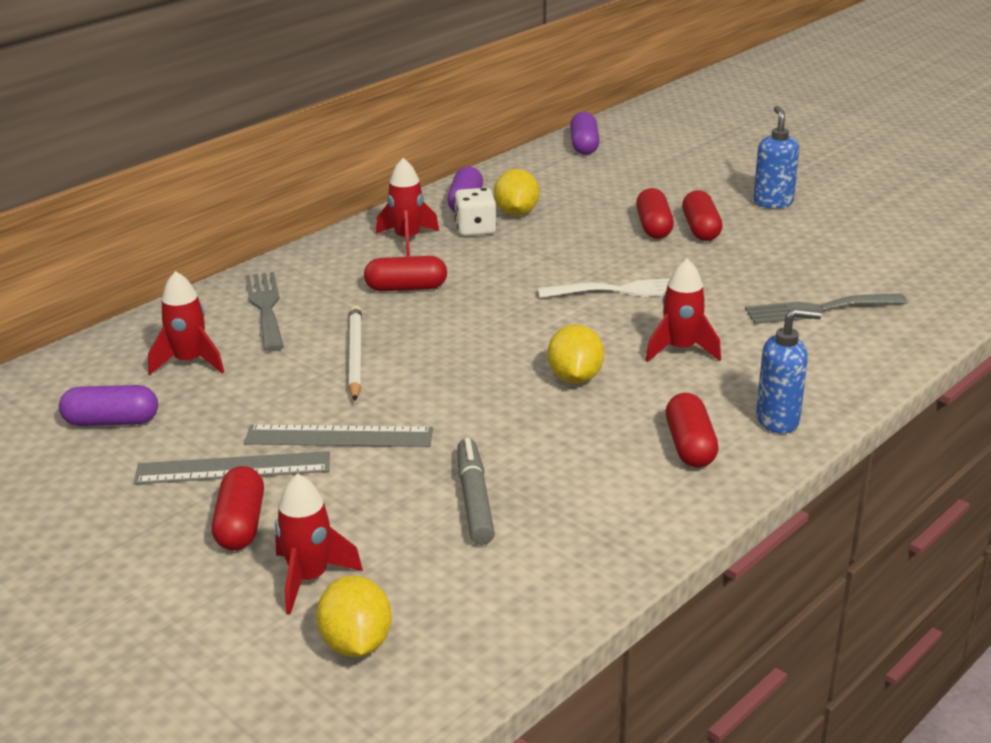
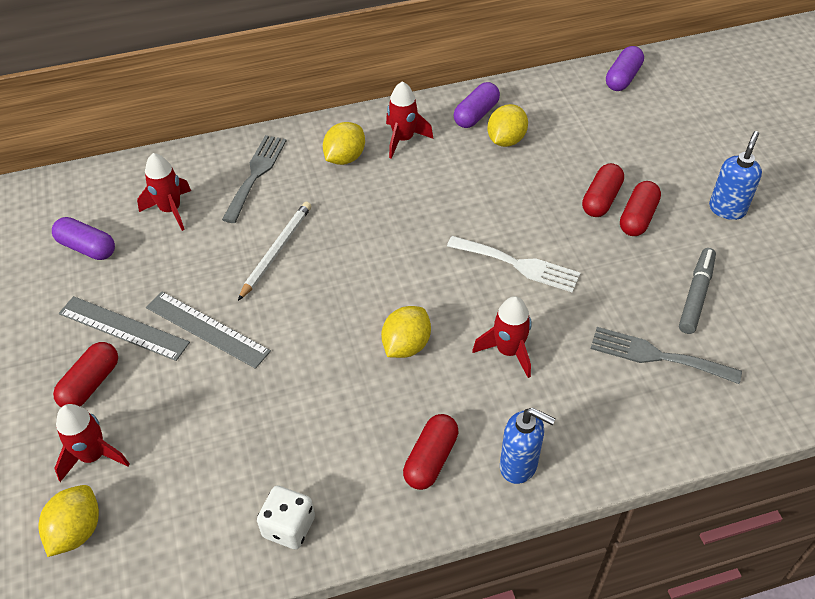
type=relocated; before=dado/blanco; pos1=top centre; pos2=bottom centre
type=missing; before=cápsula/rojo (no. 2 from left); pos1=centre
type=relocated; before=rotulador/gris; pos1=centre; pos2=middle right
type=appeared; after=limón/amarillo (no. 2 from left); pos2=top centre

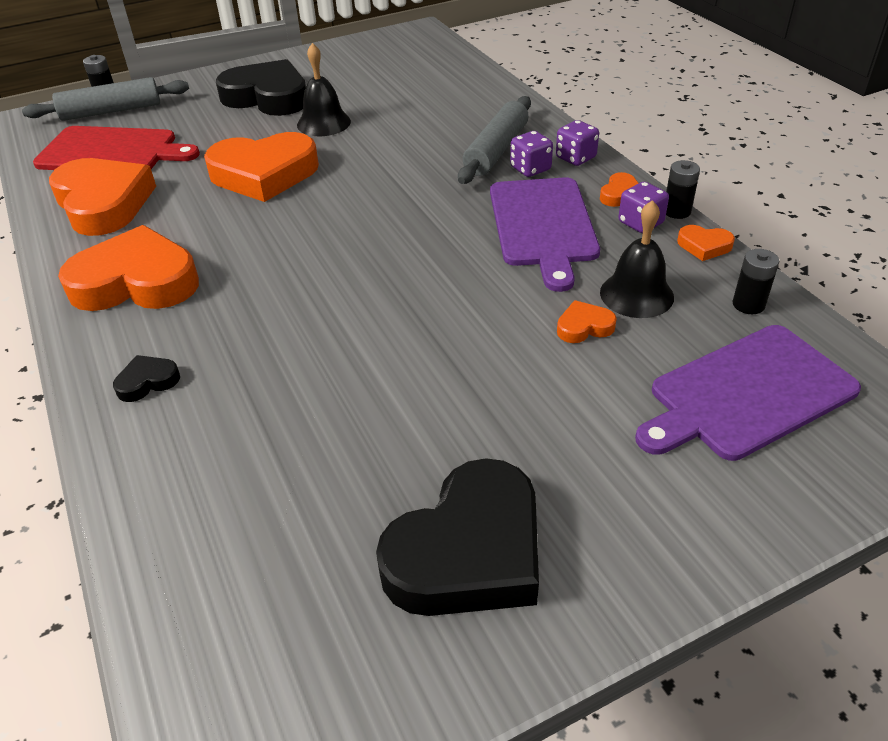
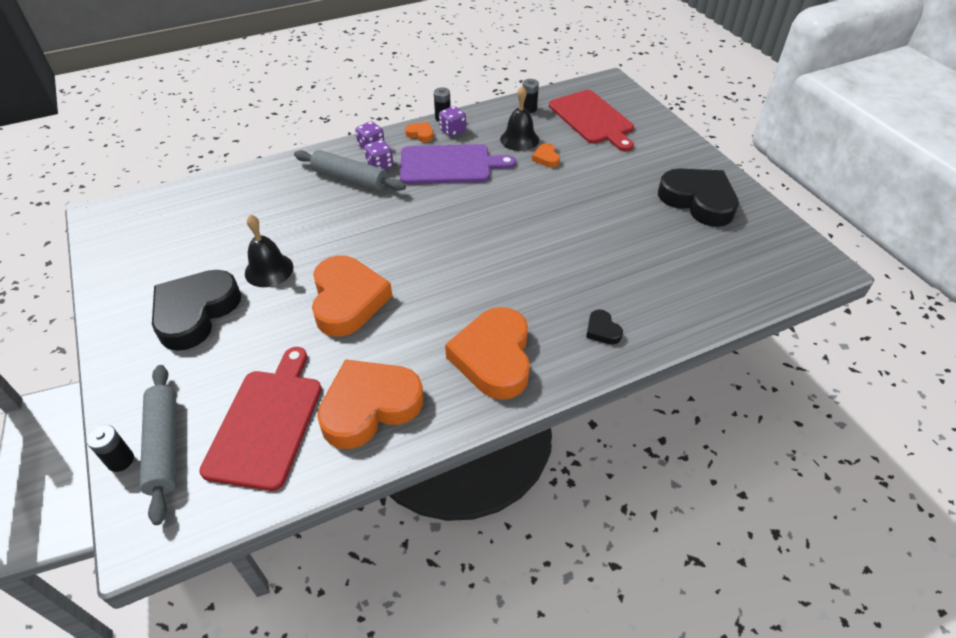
type=missing; before=corazón/naranja (no. 6 from left); pos1=top right
type=colour; before=tabla de cortar/morado (no. 2 from left); after=tabla de cortar/rojo (no. 2 from left); pos1=middle right; pos2=top centre

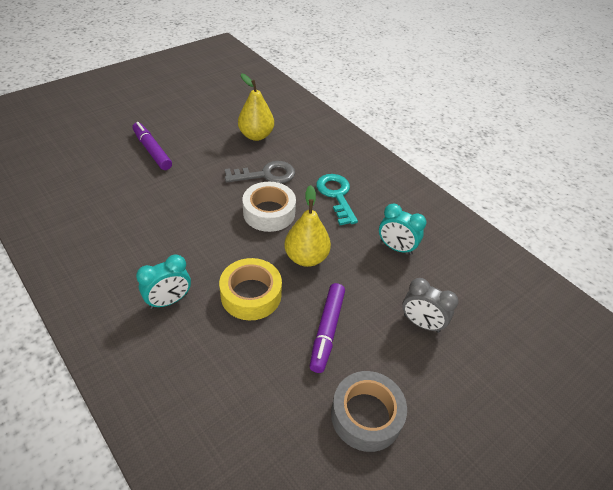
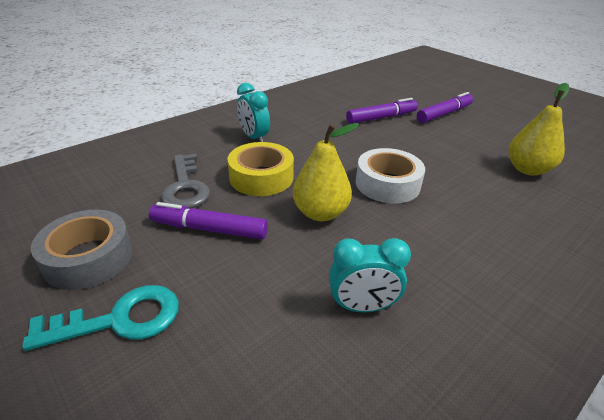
type=relocated; before=llave/gris; pos1=centre; pos2=middle left
type=relocated; before=llave/turquesa; pos1=centre; pos2=bottom left
type=spun; before=despertador/turquesa (no. 2 from left); pos1=centre; pos2=centre; turn=-120
type=missing; before=despertador/gris; pos1=middle right
type=appeared; after=rotulador/morado (no. 2 from left); pos2=top centre

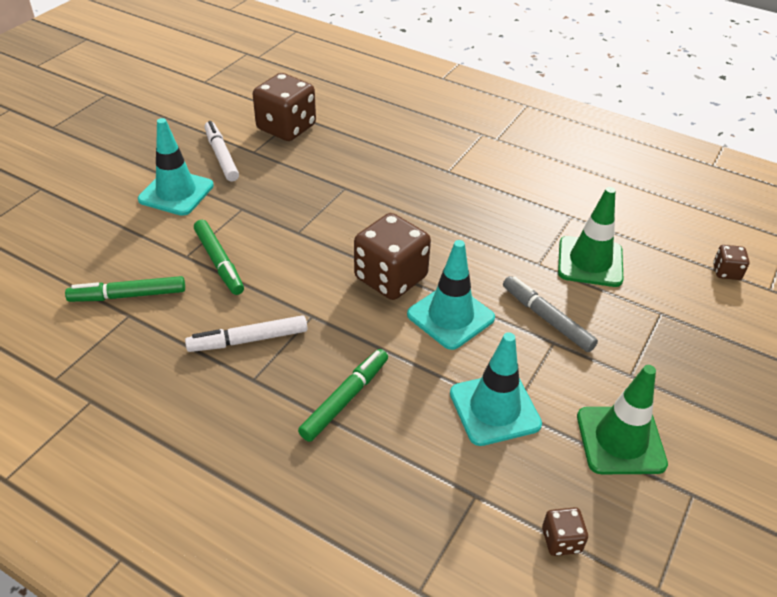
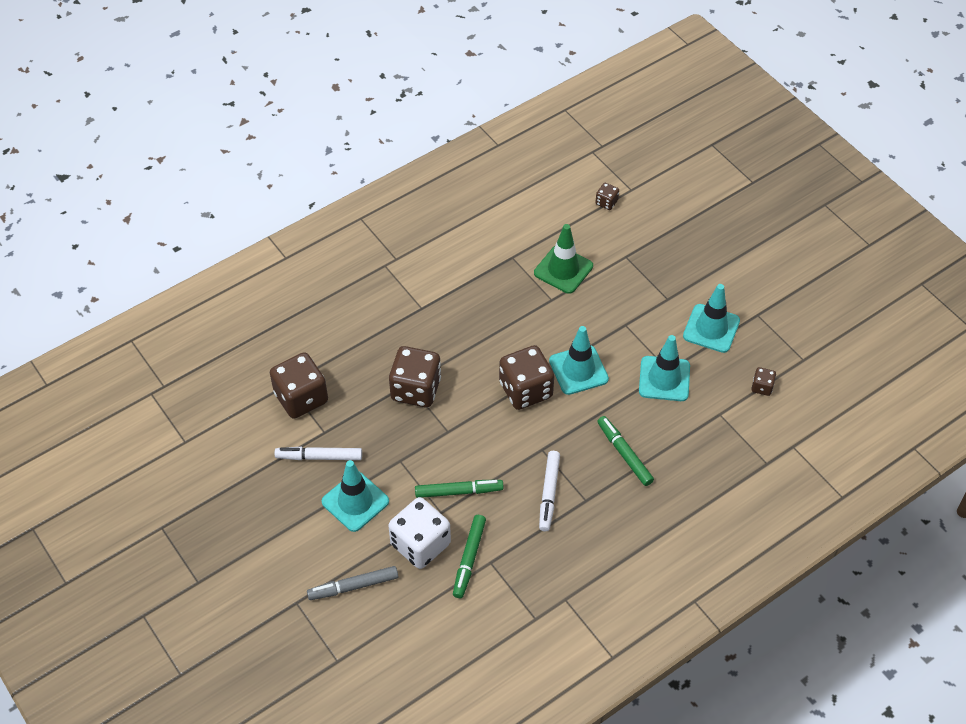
type=relocated; before=rotulador/gris; pos1=middle right; pos2=bottom centre
type=colour; before=cono de tráfico/verde (no. 2 from left); after=cono de tráfico/turquesa (no. 4 from left); pos1=bottom right; pos2=middle right
type=appeared; after=dado/marrón (no. 2 from left); pos2=centre
type=appeared; after=dado/blanco; pos2=bottom centre

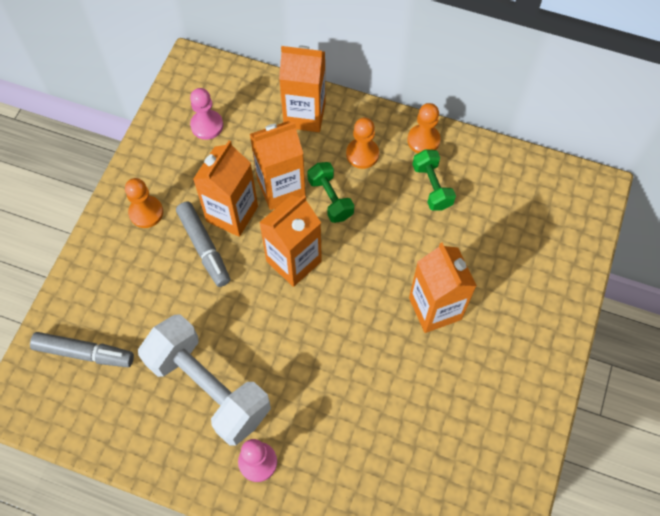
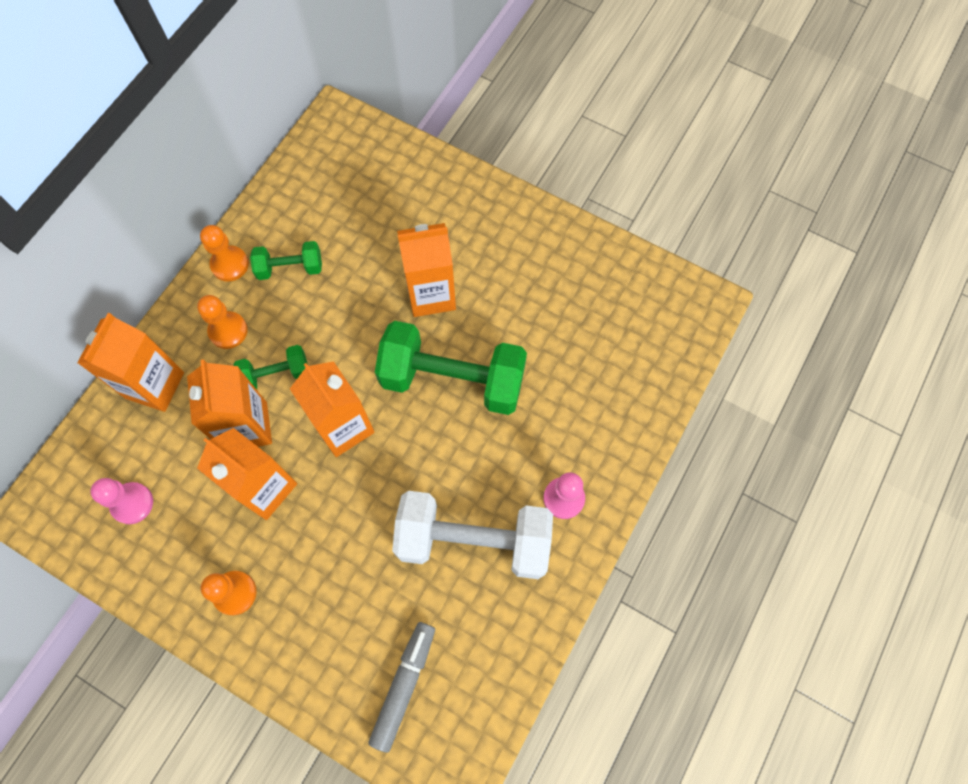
type=missing; before=rotulador/gris (no. 2 from left); pos1=middle left
type=spun; before=mancuerna/blanco; pos1=bottom left; pos2=bottom centre; turn=45
type=appeared; after=mancuerna/verde (no. 3 from left); pos2=centre

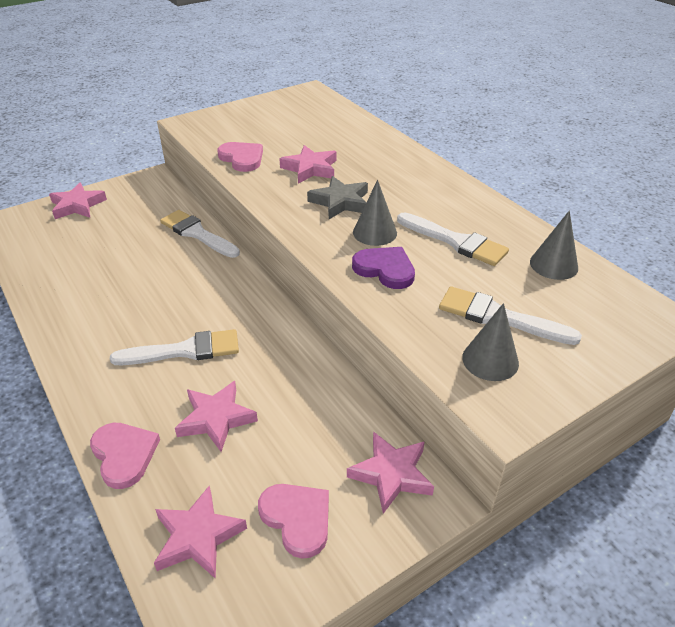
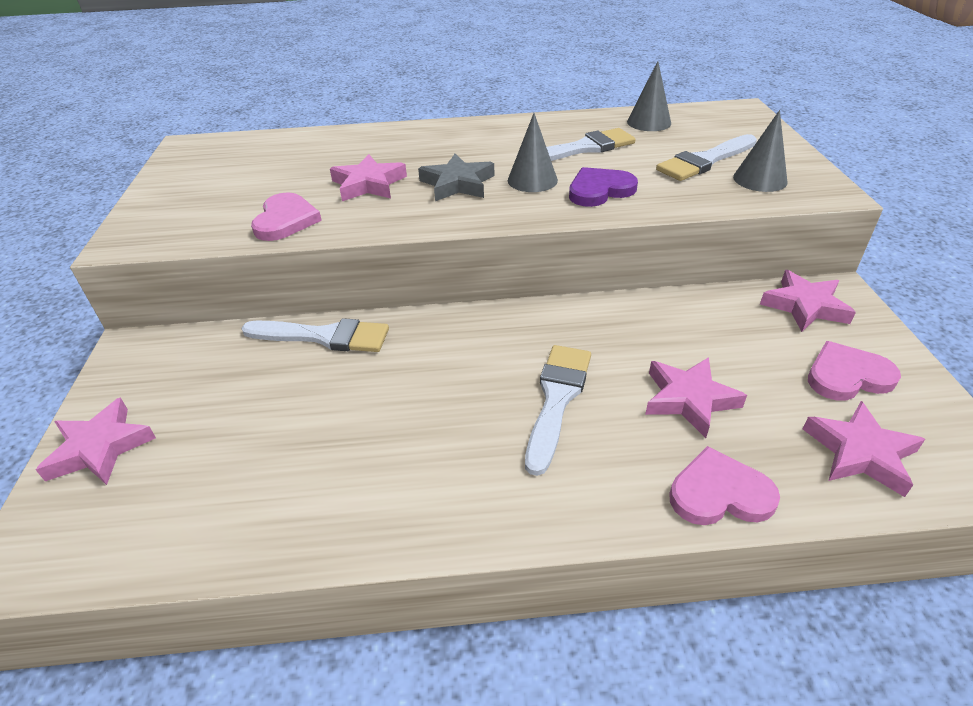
type=spun; before=corazón/rosa (no. 2 from left in the first image); pos1=top centre; pos2=top left; turn=105
type=spun; before=pincel/blanco (no. 2 from left in the first image); pos1=middle left; pos2=middle left; turn=-150

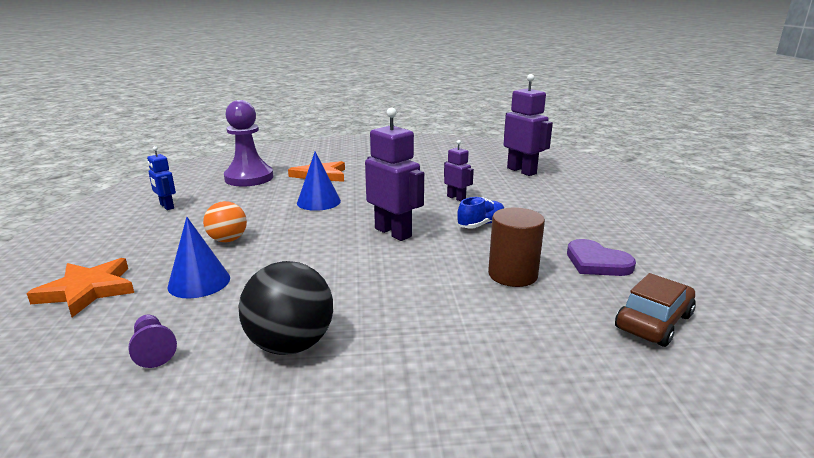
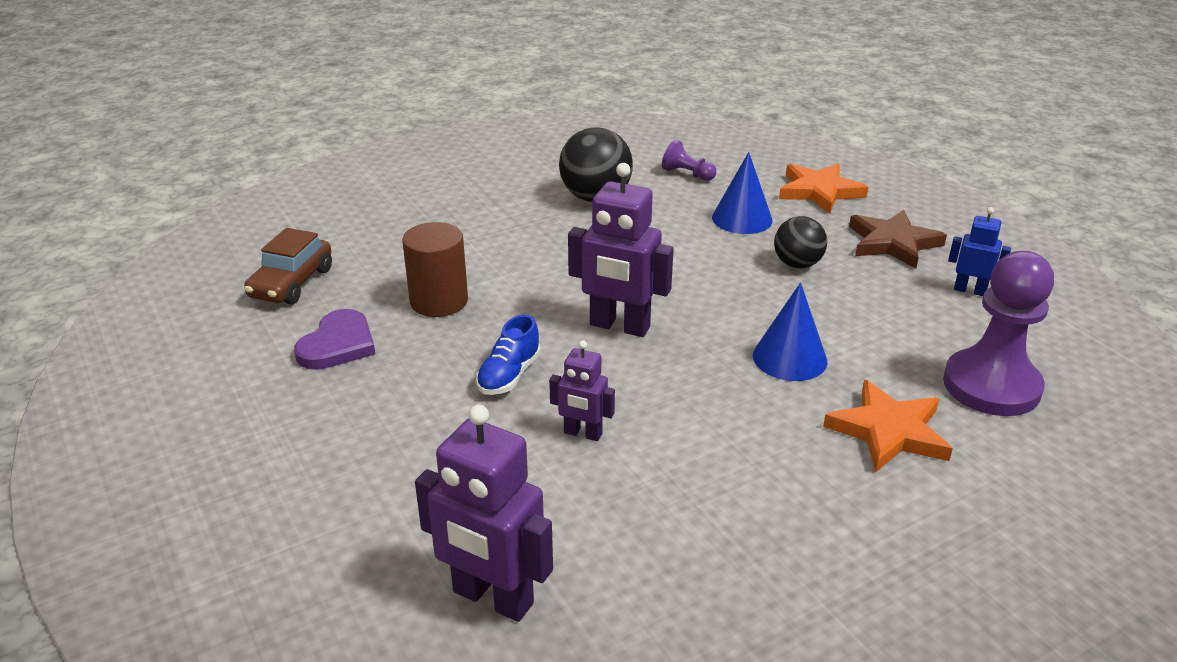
type=colour; before=pelota/naranja; after=pelota/negro (no. 2 from left); pos1=middle left; pos2=middle right
type=spun; before=corazón/morado; pos1=middle right; pos2=middle left; turn=90
type=appeared; after=estrella/marrón; pos2=middle right

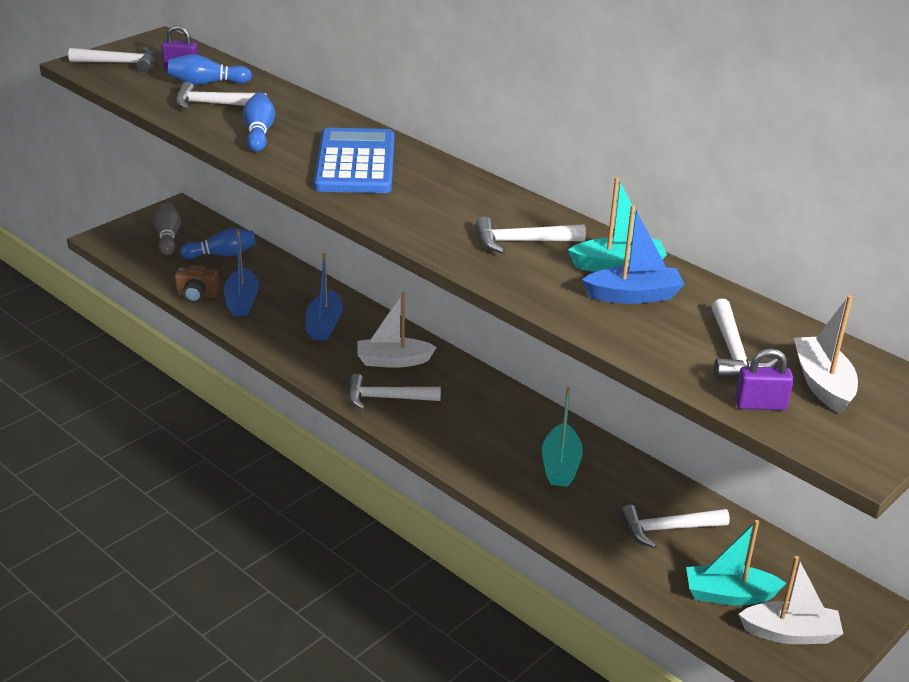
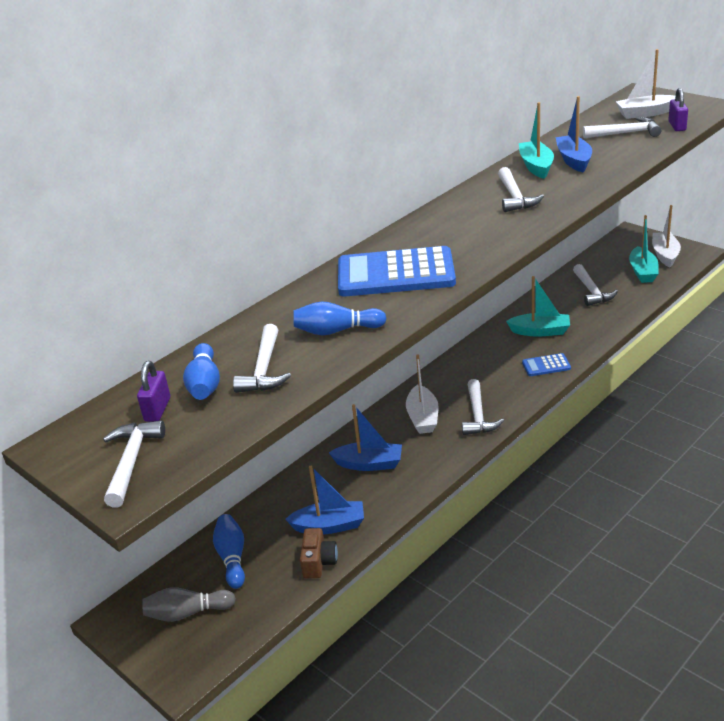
type=appeared; after=calculadora/azul (no. 2 from left); pos2=middle right

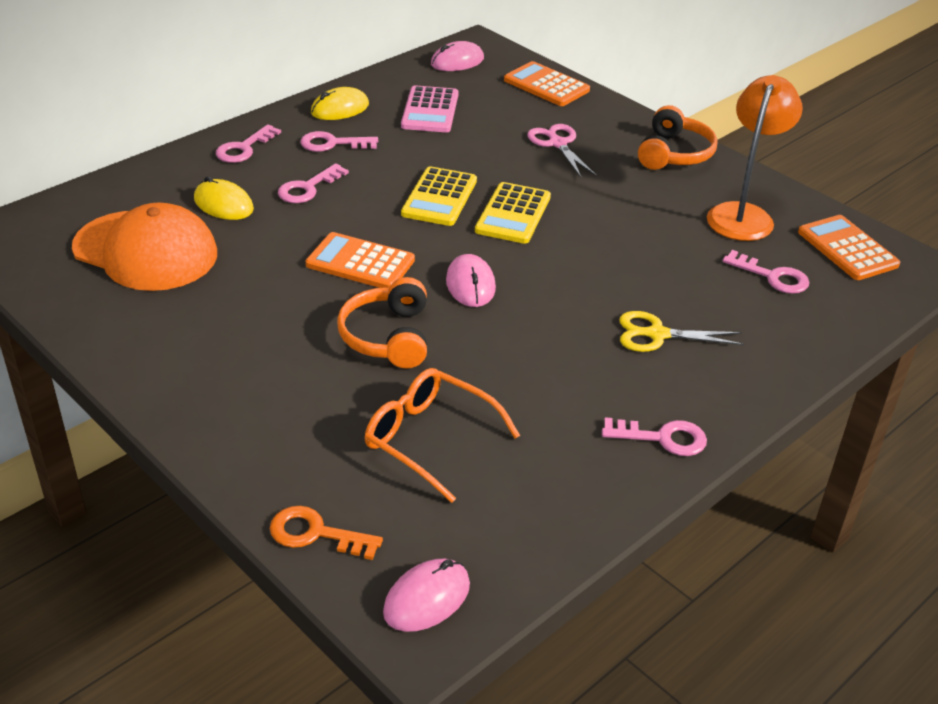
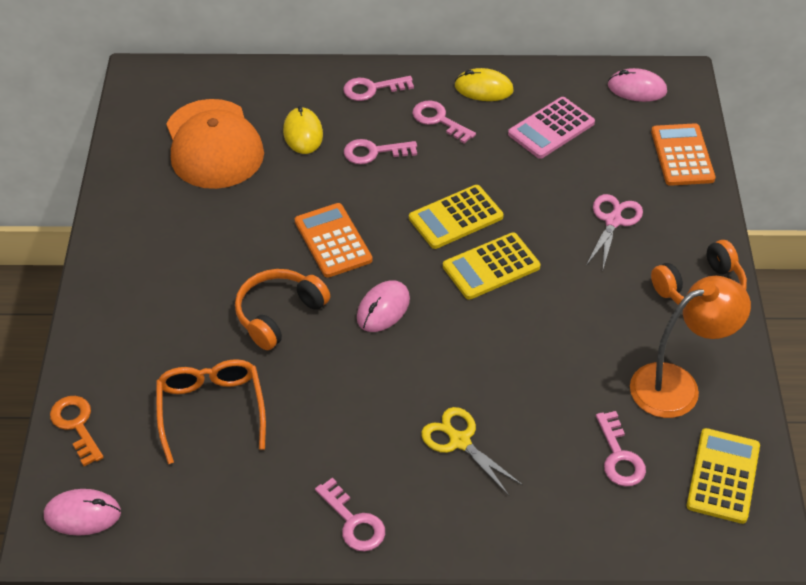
type=colour; before=calculadora/naranja (no. 3 from left); after=calculadora/amarillo (no. 3 from left); pos1=middle right; pos2=bottom right

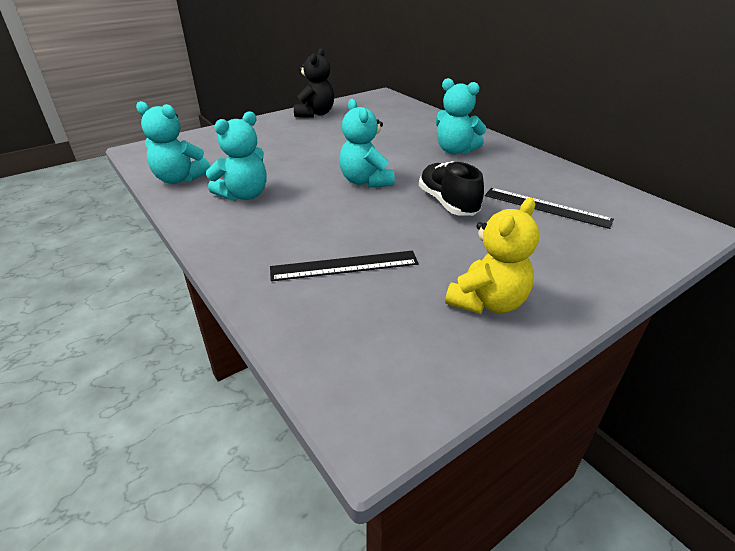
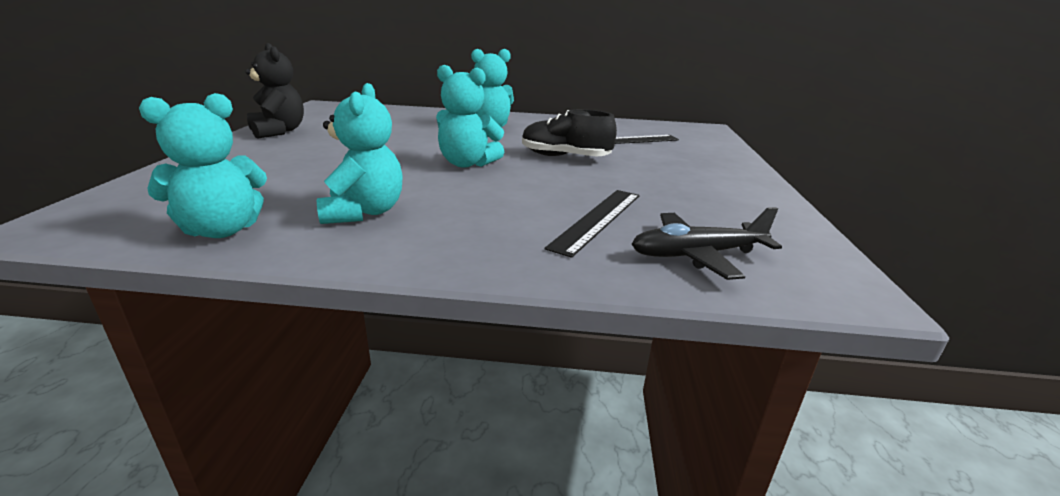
type=missing; before=osito/amarillo; pos1=middle right
type=appeared; after=avión/negro; pos2=centre

